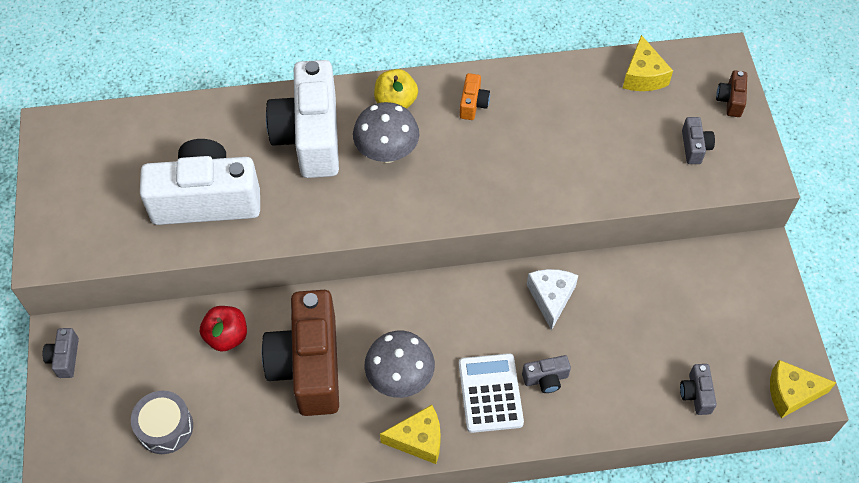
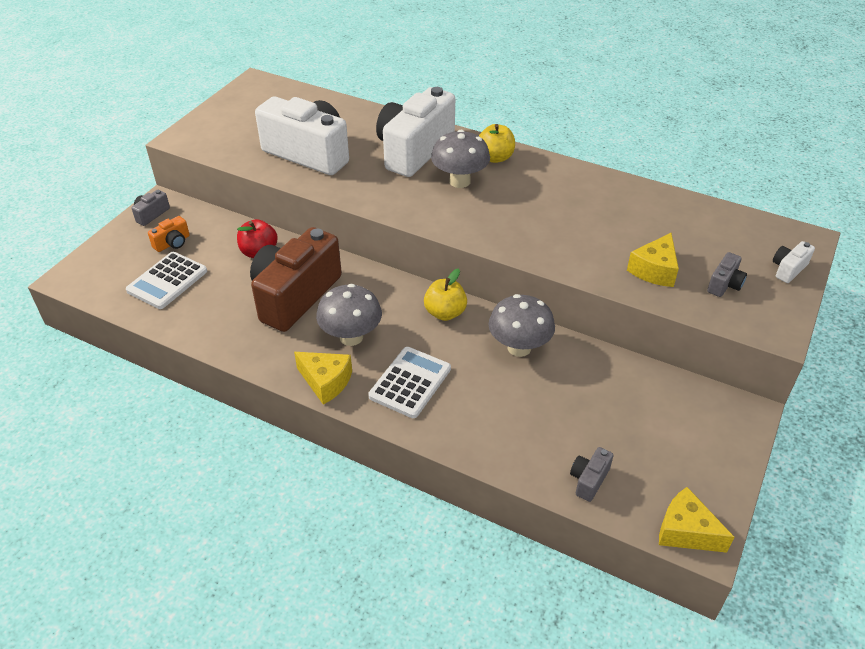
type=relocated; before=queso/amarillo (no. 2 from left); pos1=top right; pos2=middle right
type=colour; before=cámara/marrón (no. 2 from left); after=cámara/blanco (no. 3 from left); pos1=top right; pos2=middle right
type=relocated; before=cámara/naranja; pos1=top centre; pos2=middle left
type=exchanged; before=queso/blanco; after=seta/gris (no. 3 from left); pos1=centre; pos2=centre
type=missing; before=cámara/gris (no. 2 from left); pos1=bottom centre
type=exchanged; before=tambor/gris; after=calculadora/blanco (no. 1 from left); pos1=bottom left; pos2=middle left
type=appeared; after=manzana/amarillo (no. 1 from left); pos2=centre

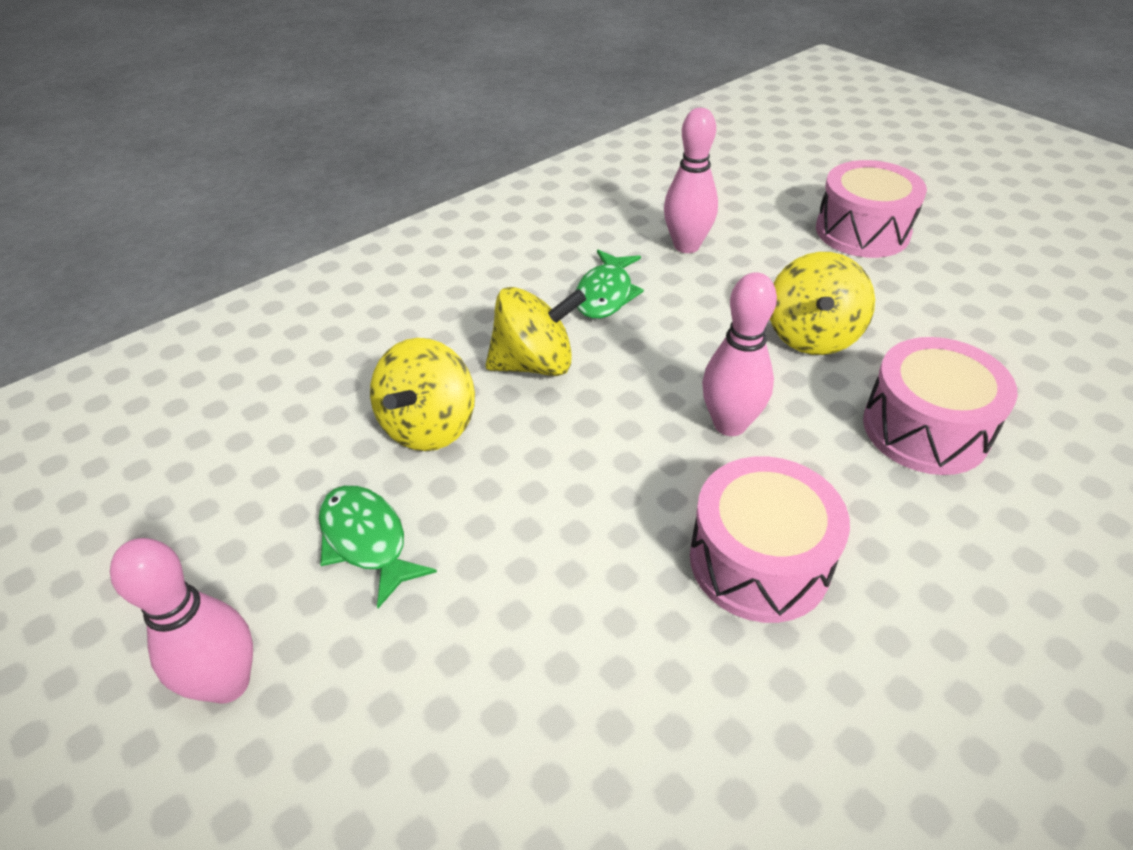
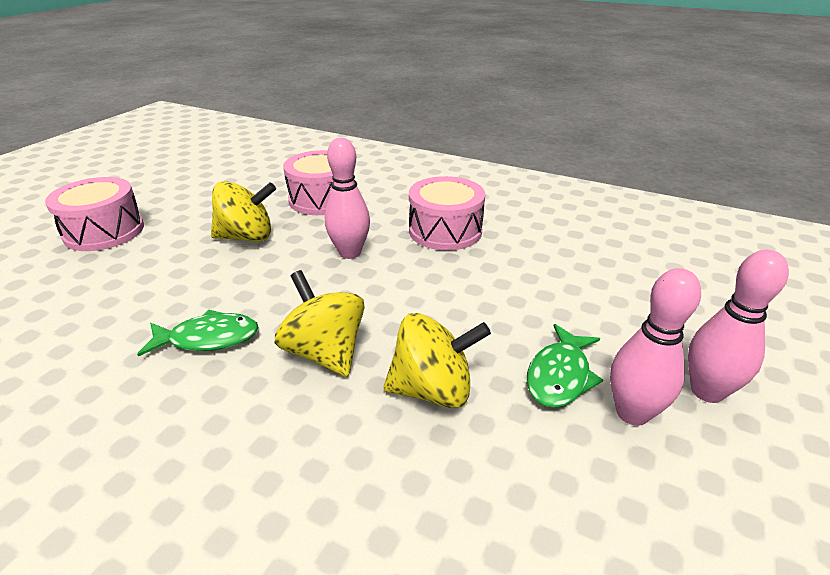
type=relocated; before=bolo/rosa (no. 2 from left); pos1=top centre; pos2=middle right

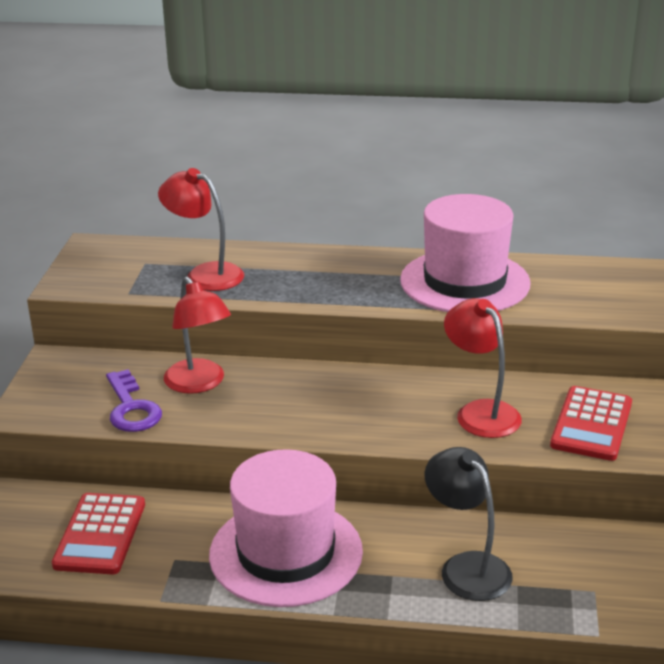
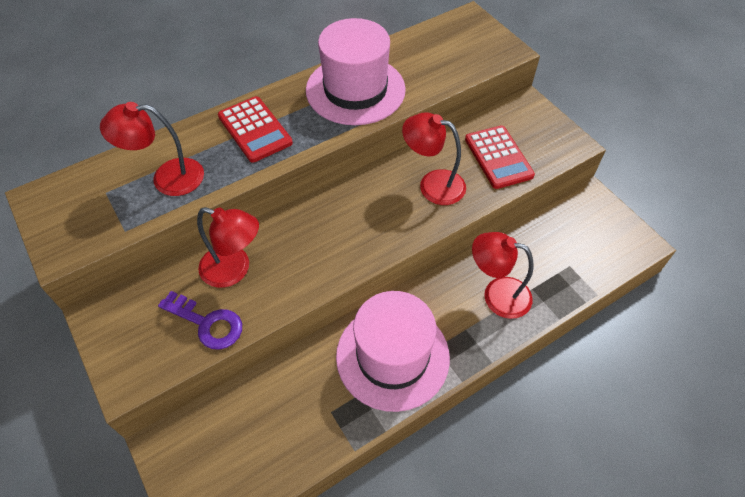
type=colour; before=lámpara/negro; after=lámpara/rojo (no. 4 from left); pos1=bottom right; pos2=middle right
type=relocated; before=calculadora/rojo (no. 1 from left); pos1=bottom left; pos2=top centre

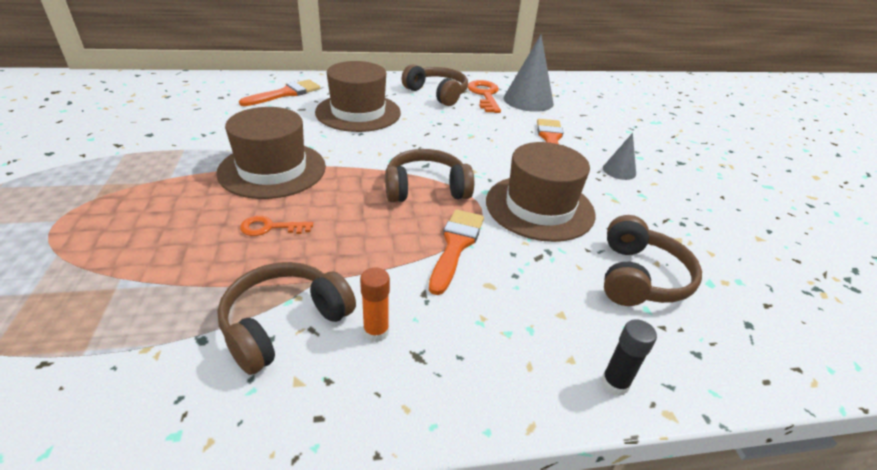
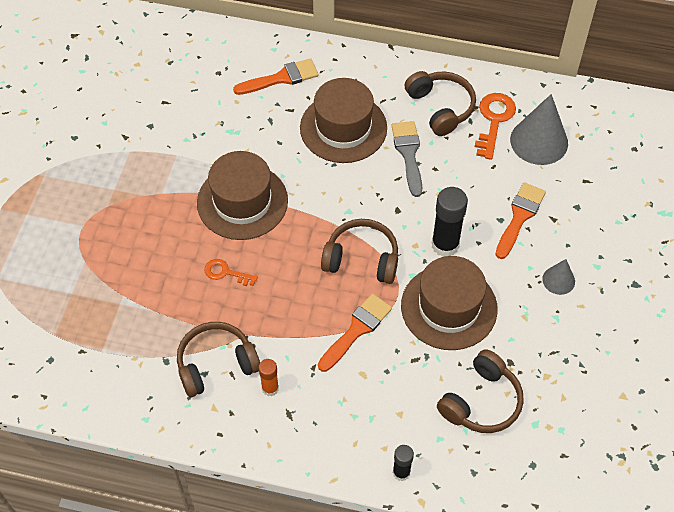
type=appeared; after=pincel/gris; pos2=top centre
type=appeared; after=barra de pegamento/negro (no. 2 from left); pos2=middle right

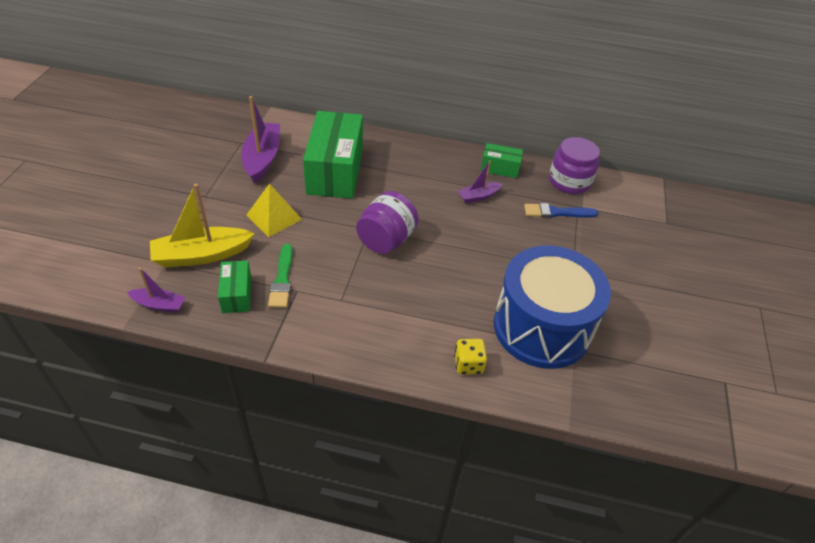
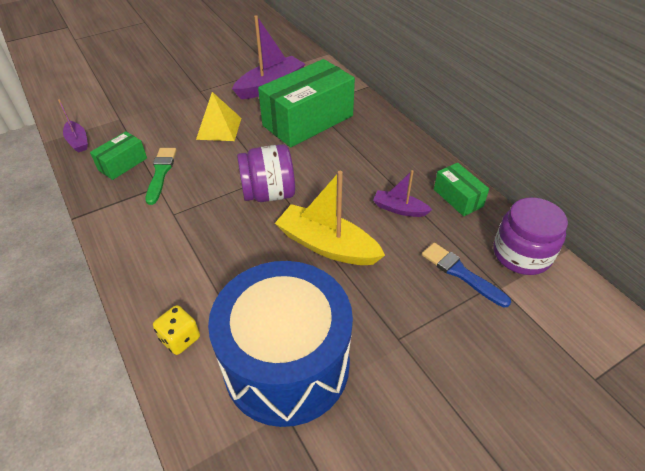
type=relocated; before=barco/amarillo; pos1=middle left; pos2=centre
type=spun; before=pincel/verde; pos1=centre; pos2=middle left; turn=135

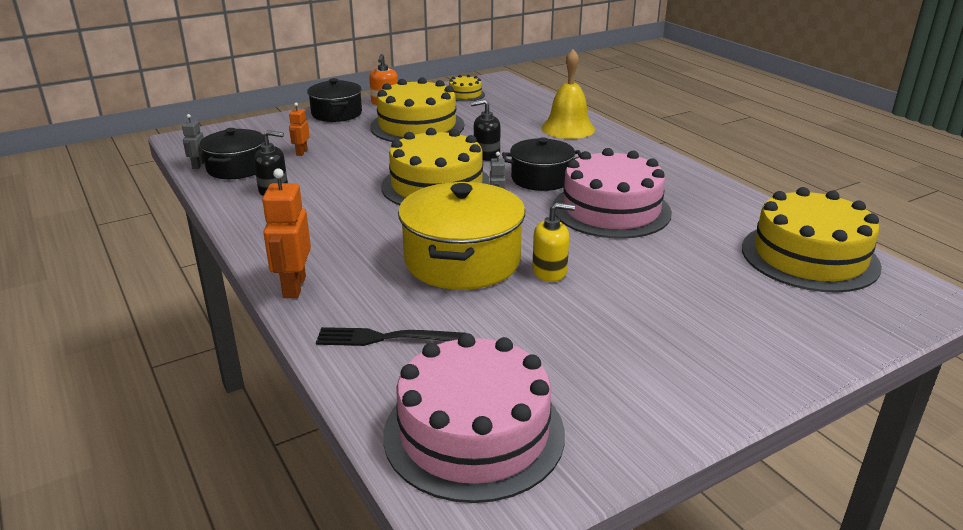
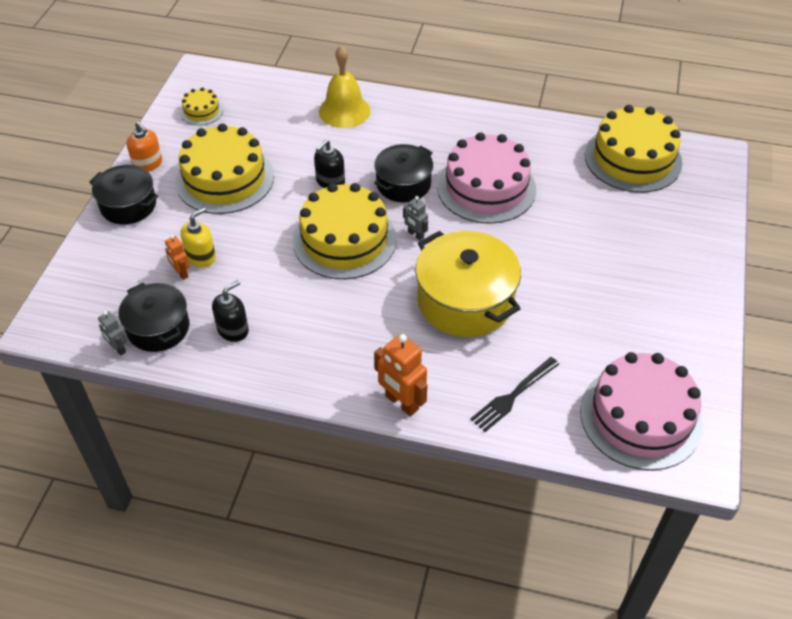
type=relocated; before=dispensador de jabón/amarillo; pos1=centre; pos2=middle left

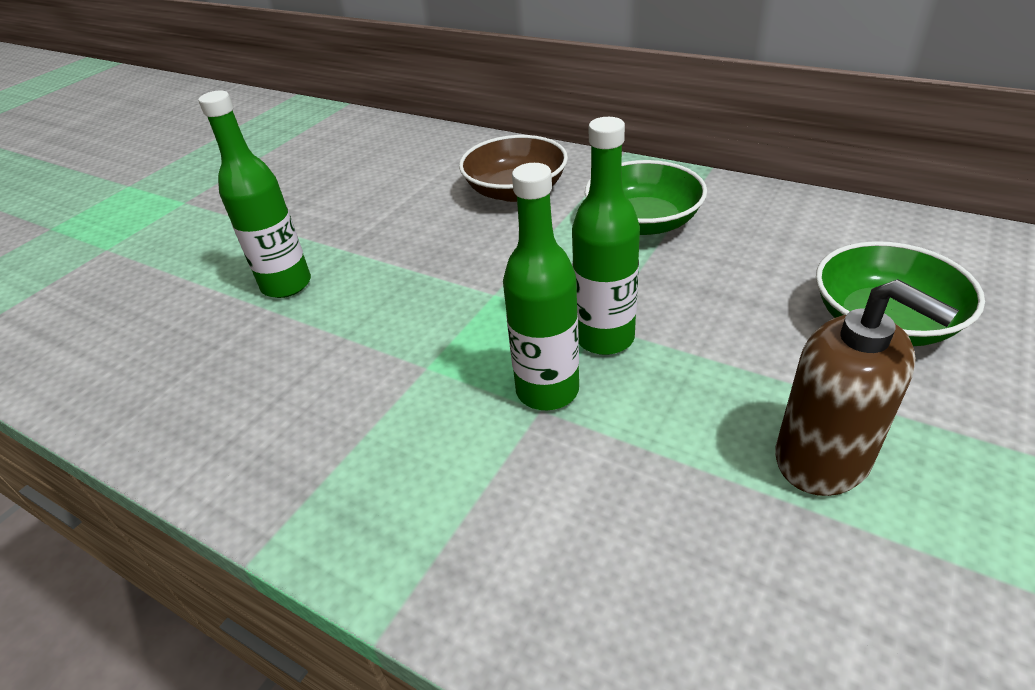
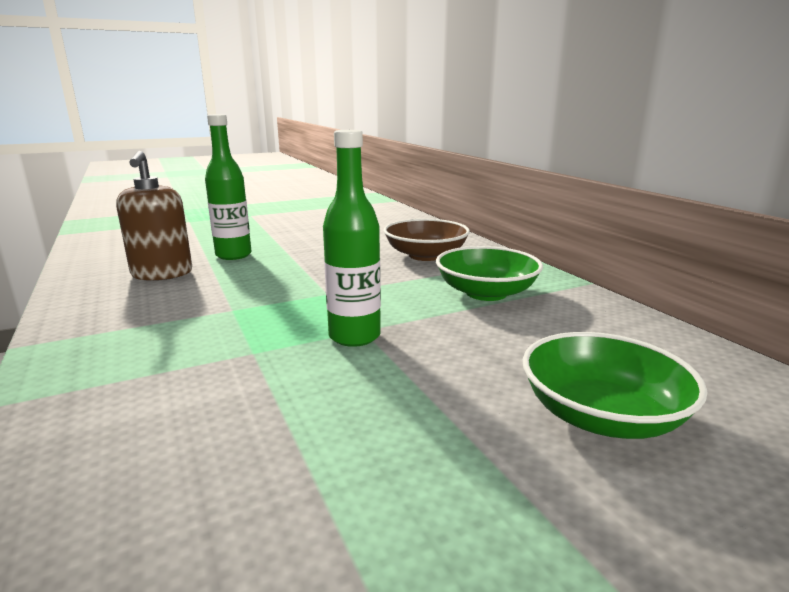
type=missing; before=botella/verde (no. 2 from left); pos1=centre
type=relocated; before=dispensador de jabón/marrón; pos1=middle right; pos2=middle left

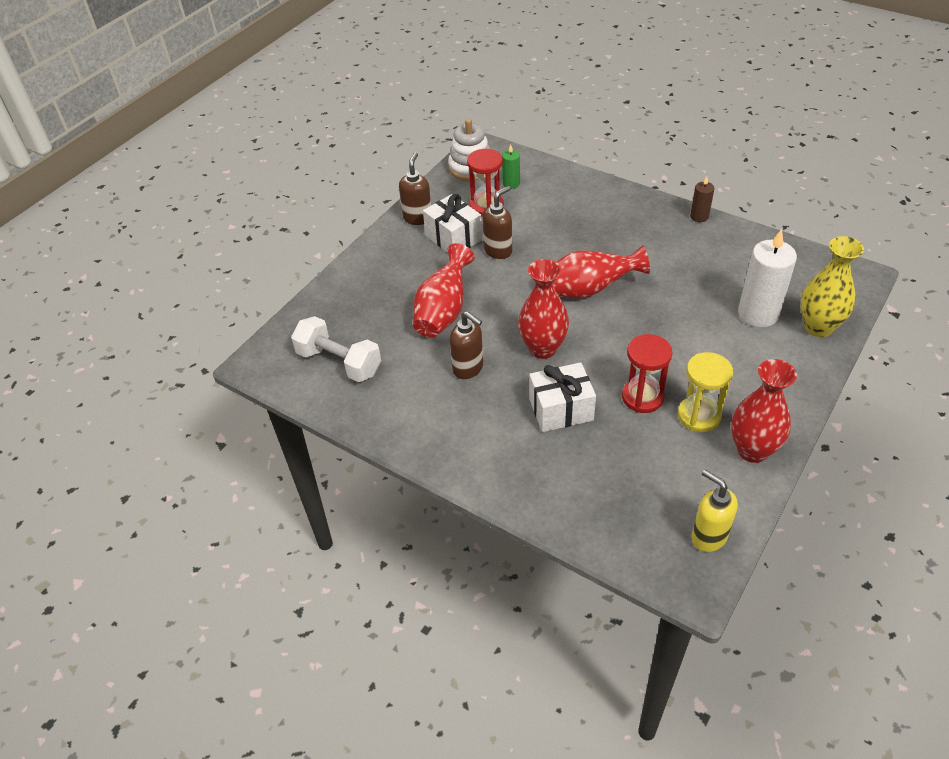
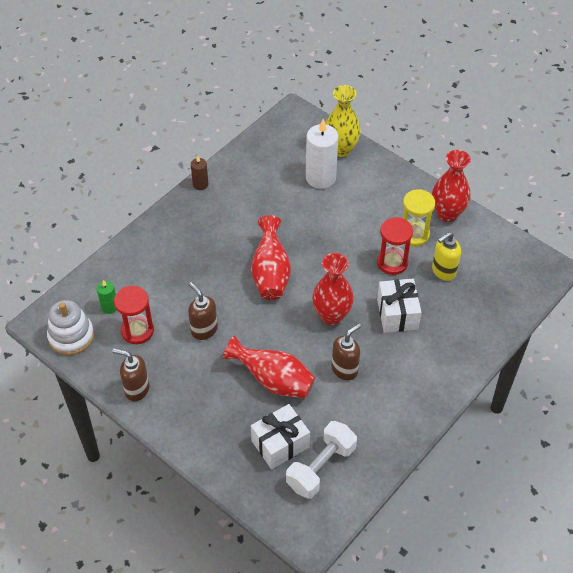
type=relocated; before=regalo/blanco (no. 1 from left); pos1=top centre; pos2=bottom centre
type=relocated; before=dispensador de jabón/amarillo; pos1=bottom right; pos2=middle right

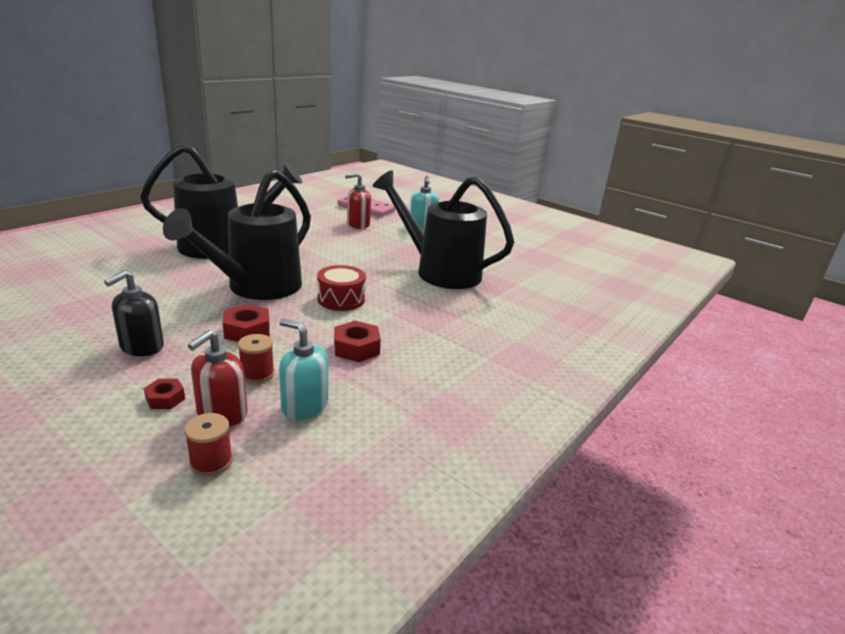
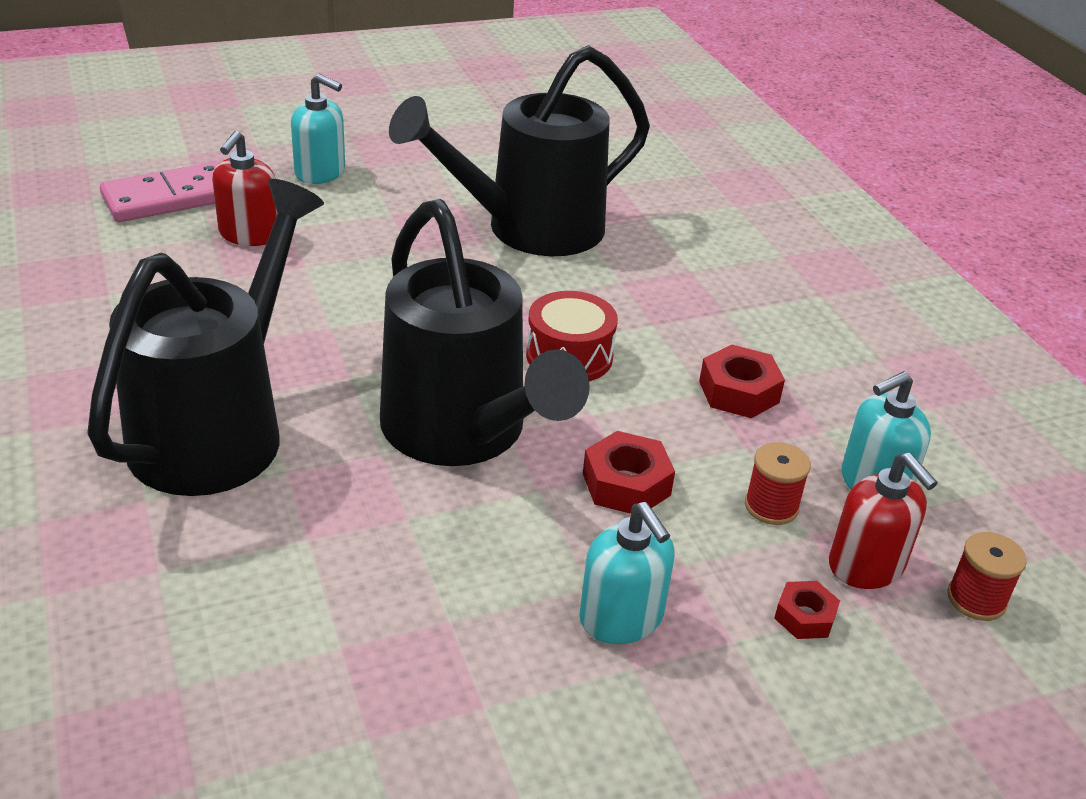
type=colour; before=dispensador de jabón/negro; after=dispensador de jabón/turquesa (no. 2 from left); pos1=middle left; pos2=bottom centre

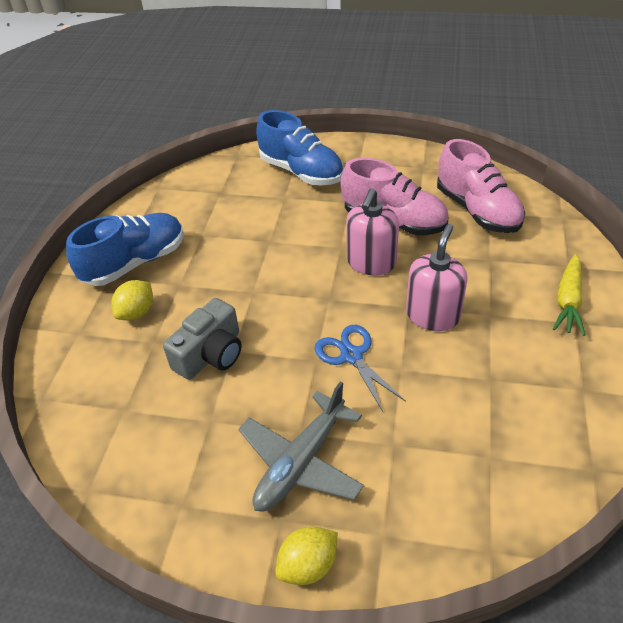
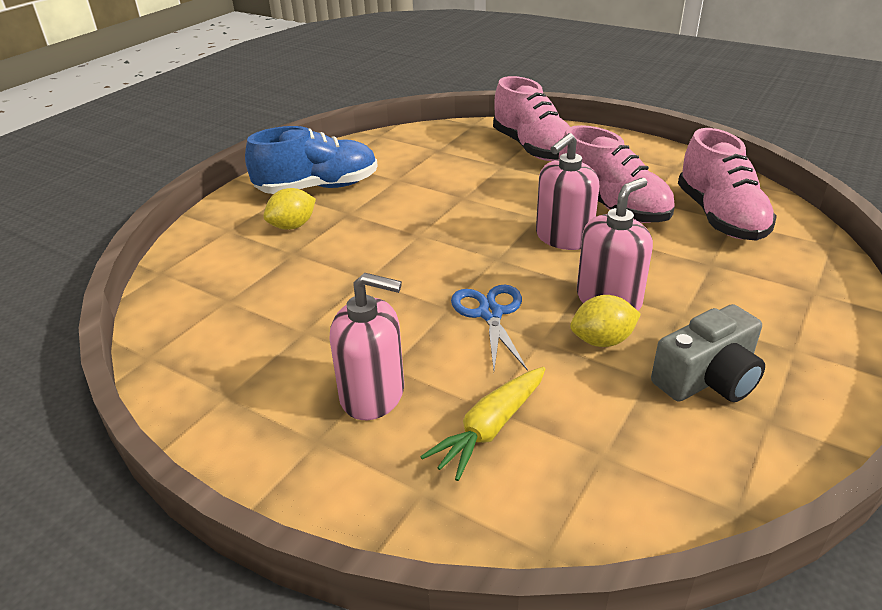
type=colour; before=zapato/azul (no. 2 from left); after=zapato/rosa (no. 1 from left); pos1=top centre; pos2=top centre
type=relocated; before=zanahoria/amarillo; pos1=middle right; pos2=bottom centre
type=relocated; before=cámara/gris; pos1=middle left; pos2=middle right
type=exchanged; before=avión/gris; after=dispensador de jabón/rosa (no. 1 from left); pos1=bottom centre; pos2=centre
type=relocated; before=limón/amarillo (no. 2 from left); pos1=bottom centre; pos2=middle right

